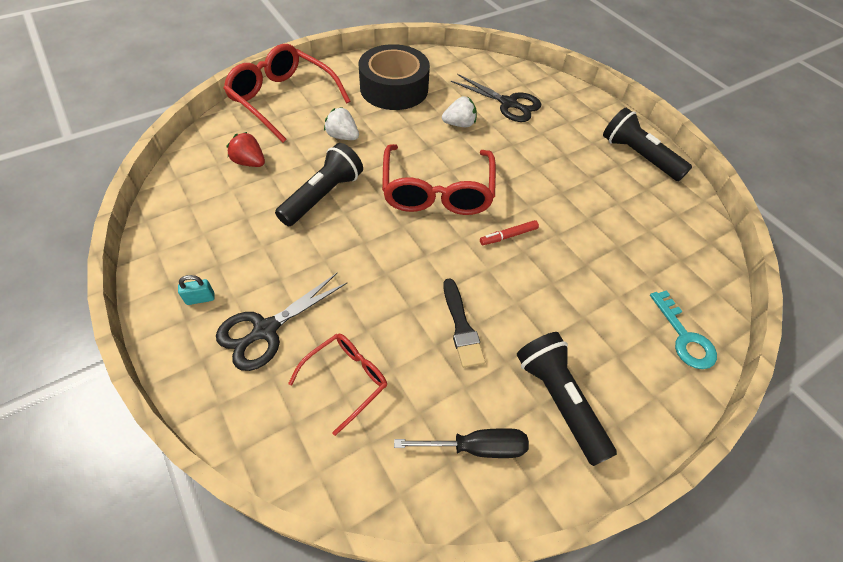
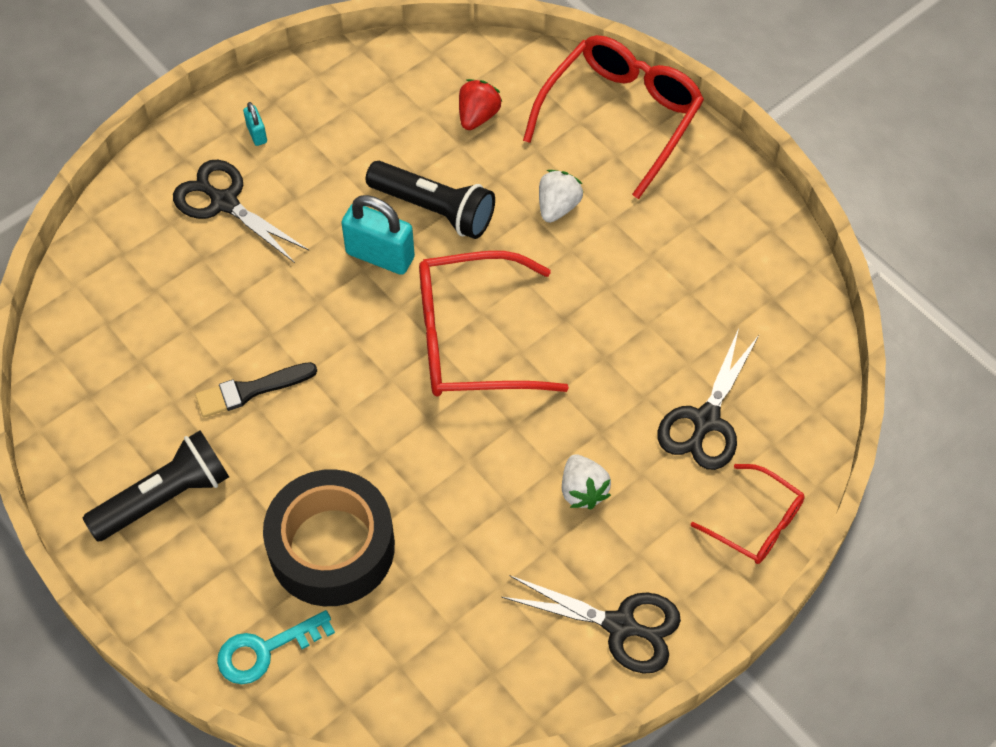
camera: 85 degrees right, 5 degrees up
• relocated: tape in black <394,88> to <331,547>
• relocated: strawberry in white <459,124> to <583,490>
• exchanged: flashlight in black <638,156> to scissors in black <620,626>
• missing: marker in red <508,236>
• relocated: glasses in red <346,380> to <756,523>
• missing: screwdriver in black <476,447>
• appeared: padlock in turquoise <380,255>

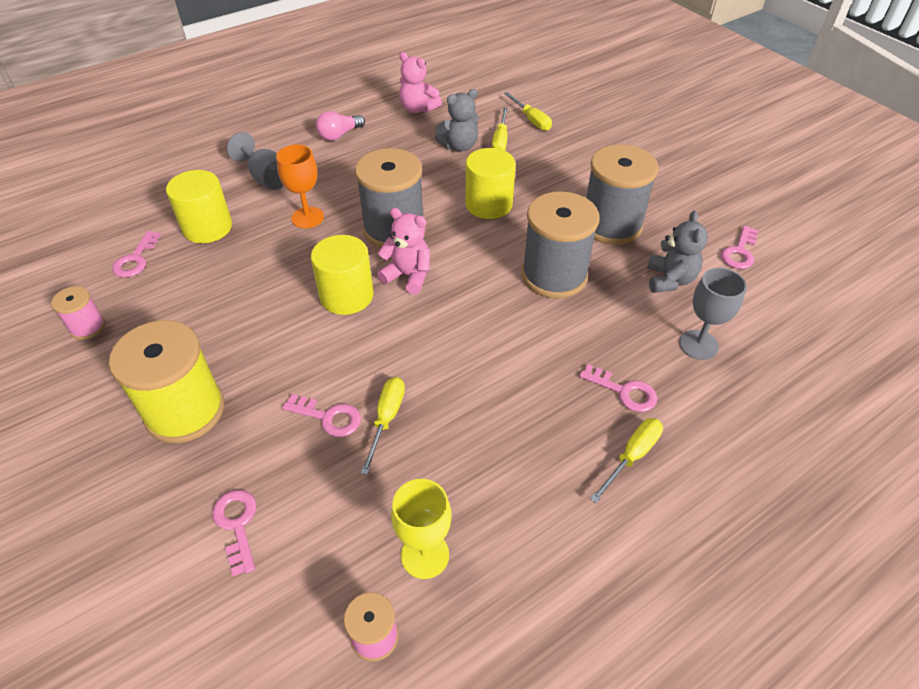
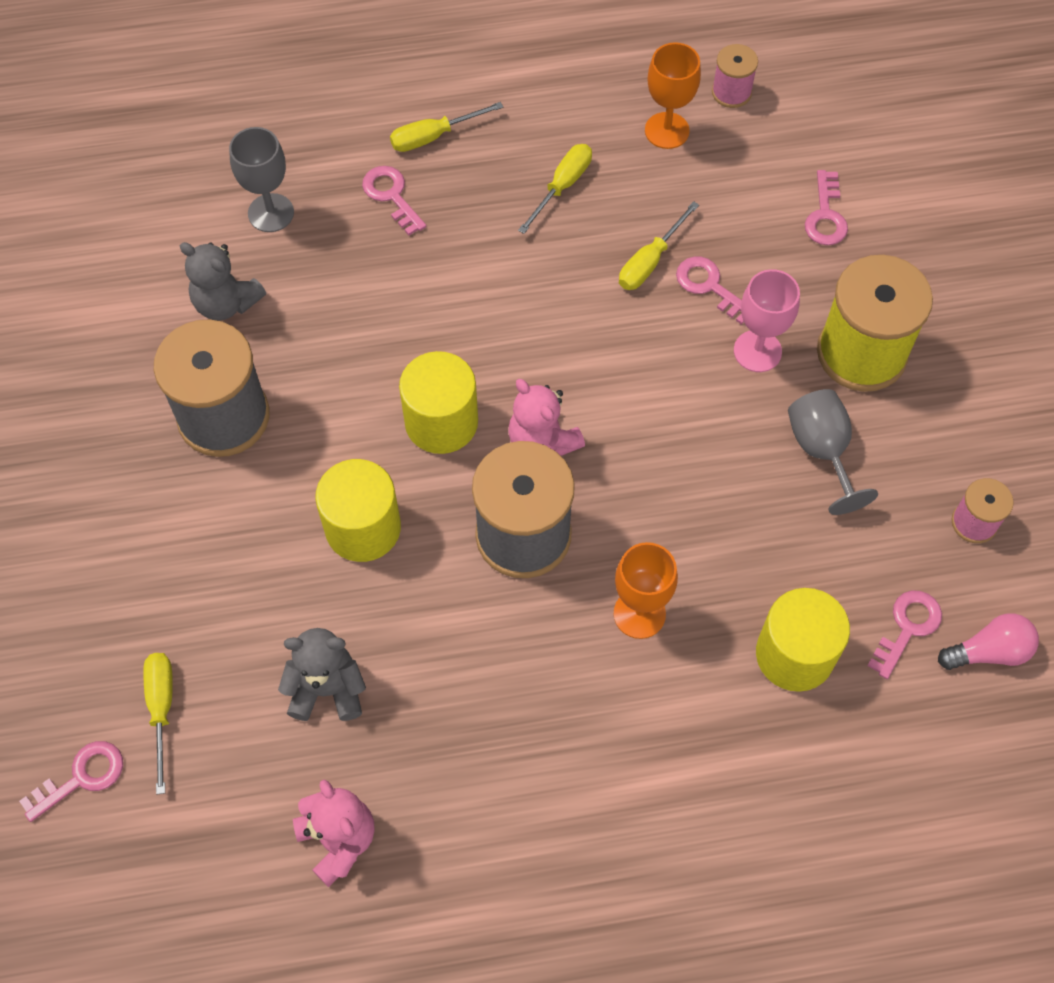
camera: 155 degrees left, 15 degrees up
• relocated: screwdriver in yellow <500,140> to <562,186>
• relocated: light bulb in pink <339,135> to <988,651>
• relocated: goblet in grey <266,178> to <822,451>
• missing: spool in grey <554,275>
• spun: teddy bear in grey <669,280> = <226,303> 90 degrees counterclockwise
• relocated: key in pink <739,252> to <82,777>
• relocated: cylinder in yellow <346,296> to <441,422>
• colour: goblet in yellow <425,555> to goblet in orange <667,130>
• appeared: goblet in pink <757,351>

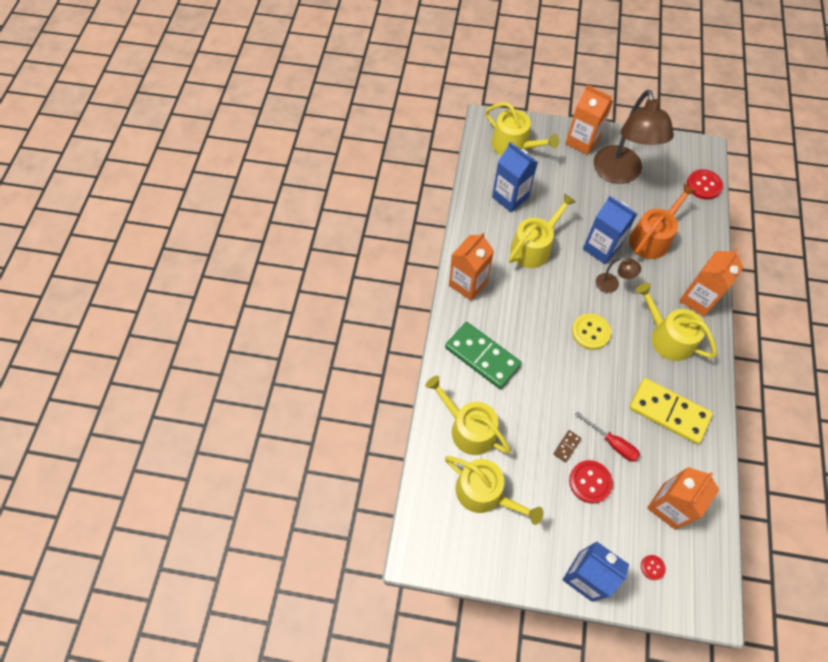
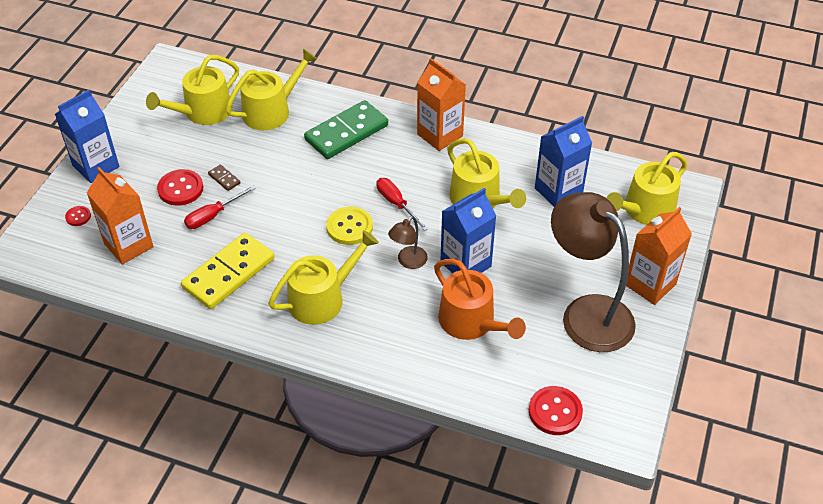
camera: 100 degrees right, 15 degrees down
• spun: lamp in brown <619,174> = <586,313> 45 degrees clockwise
• missing: carton in orange <698,299>
• appeared: screwdriver in red <396,204>

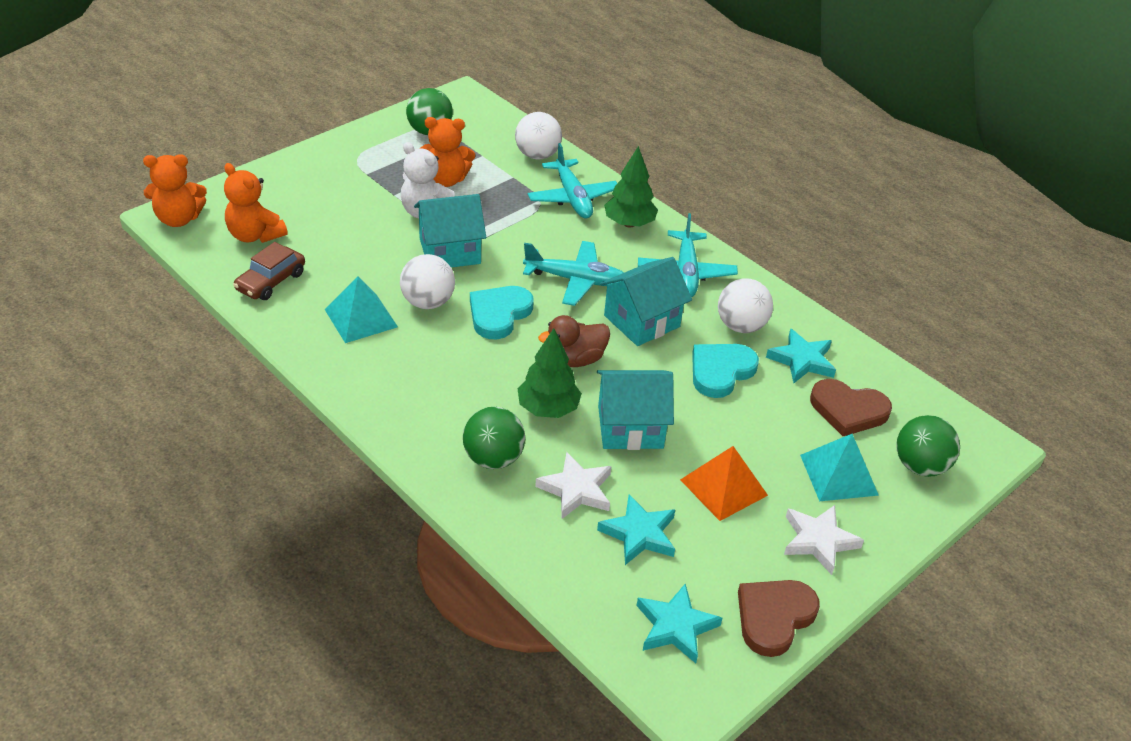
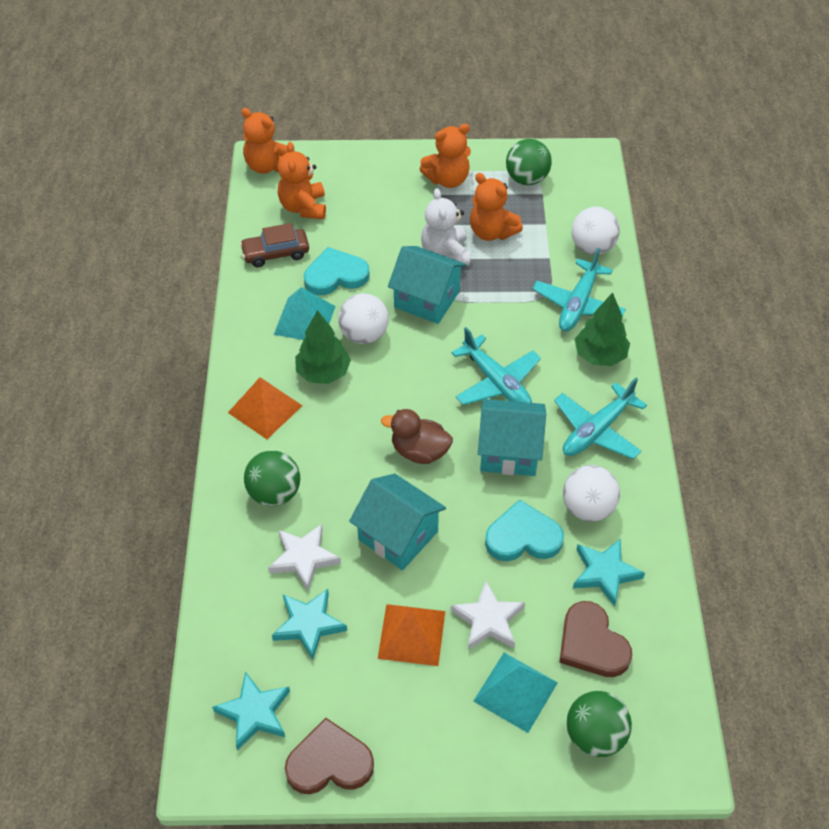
camera: 45 degrees right, 10 degrees up
• relocated: heart in turquoise <499,314> to <335,275>
• relocated: tree in green <548,409> to <323,373>
• relocated: star in white <818,541> to <488,620>
• appeared: teddy bear in orange <447,179>
• appeared: pyramid in orange <265,409>

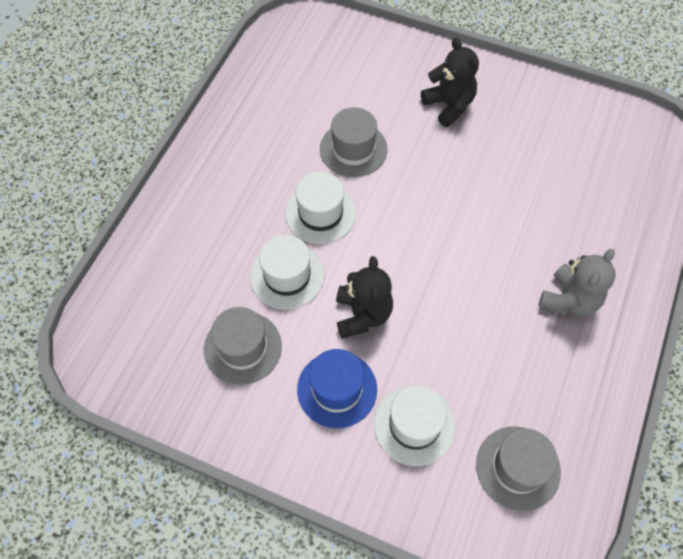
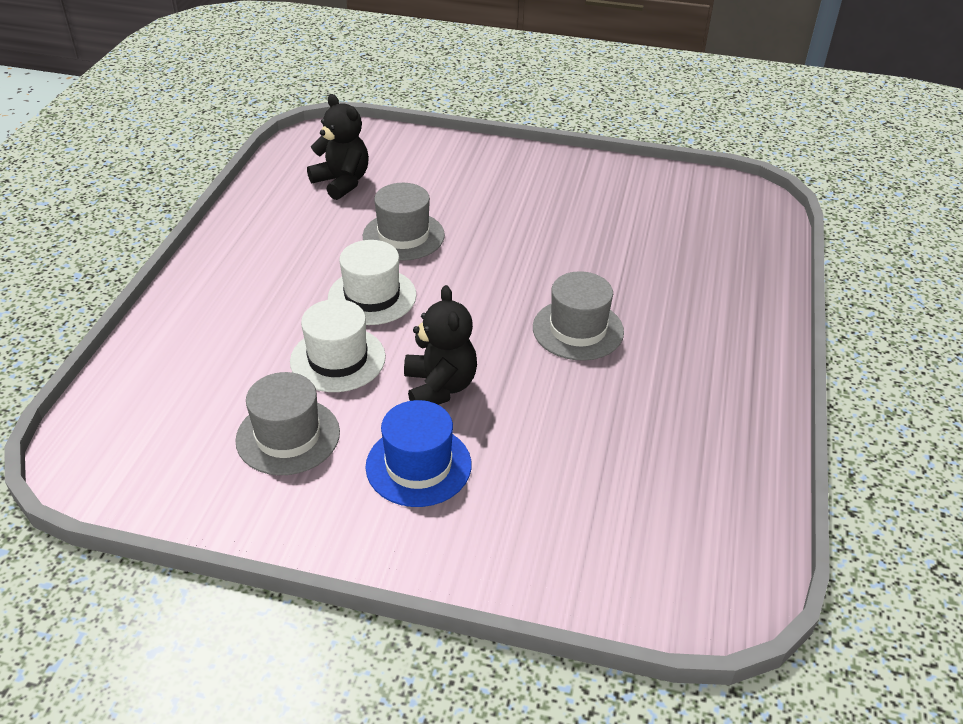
camera: 10 degrees left, 20 degrees down
• relocated: teddy bear in black <449,105> to <342,182>
• missing: teddy bear in grey <569,300>
• missing: hat in white <414,425>
• relocated: hat in grey <518,468> to <578,329>

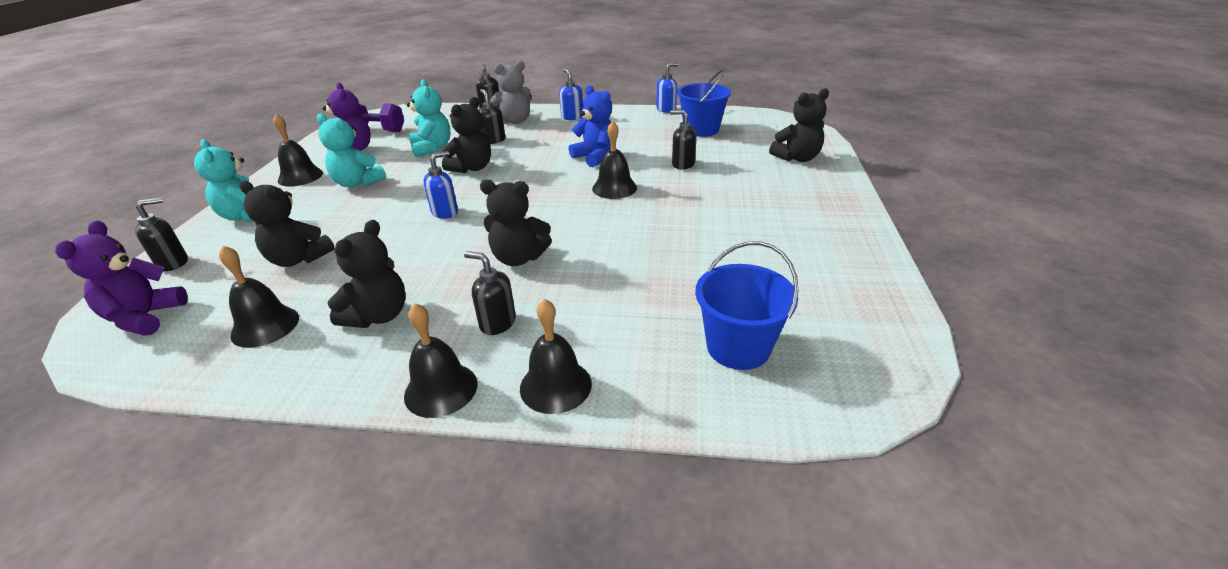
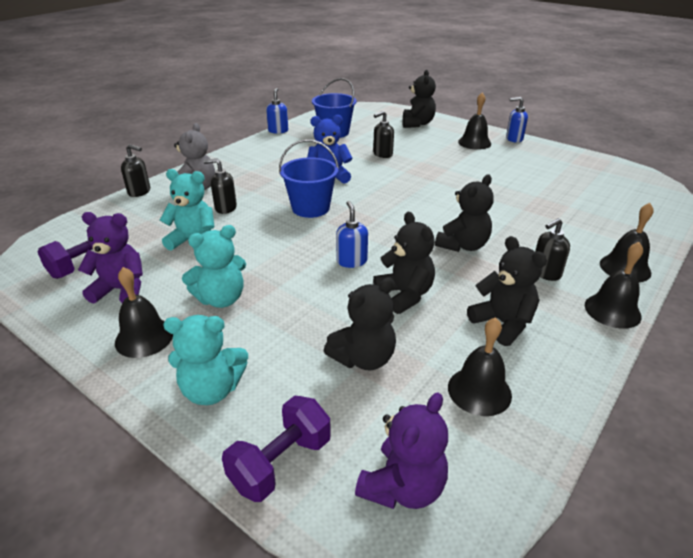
camera: 60 degrees left, 0 degrees up
• relocated: soap dispenser in blue <572,117> to <514,139>
• relocated: teddy bear in black <472,168> to <404,295>
• relocated: bell in black <614,188> to <474,142>
• exchanged: soap dispenser in black <173,263> to dumbbell in purple <281,463>
• spun: teddy bear in purple <145,317> = <403,487> 90 degrees counterclockwise
• relocated: bucket in blue <738,347> to <310,208>

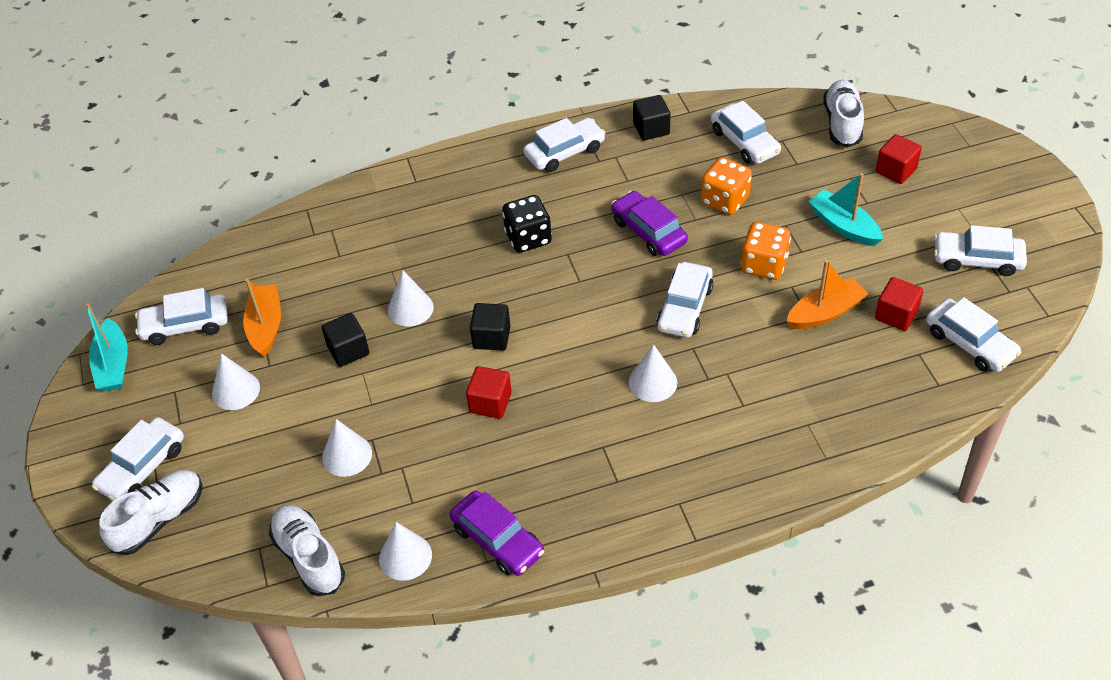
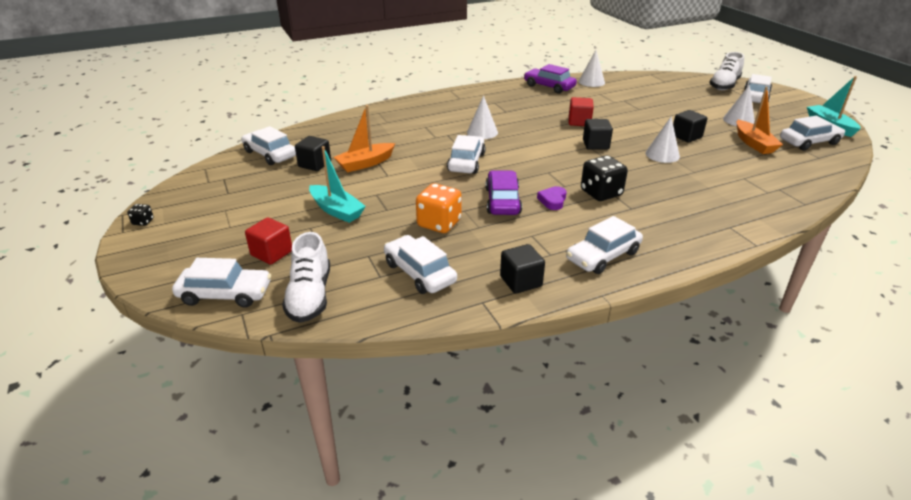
camera: 170 degrees right, 15 degrees down
• spun: car in purple <648,231> = <502,201> 135 degrees counterclockwise
• missing: dice in orange <764,265>
• relocated: car in white <977,260> to <225,294>
• colour: cube in red <896,315> to cube in black <314,164>
• missing: cone in white <347,455>
• missing: shoe in white <309,557>
• appeared: heart in purple <552,200>
• appeared: dice in black <143,222>

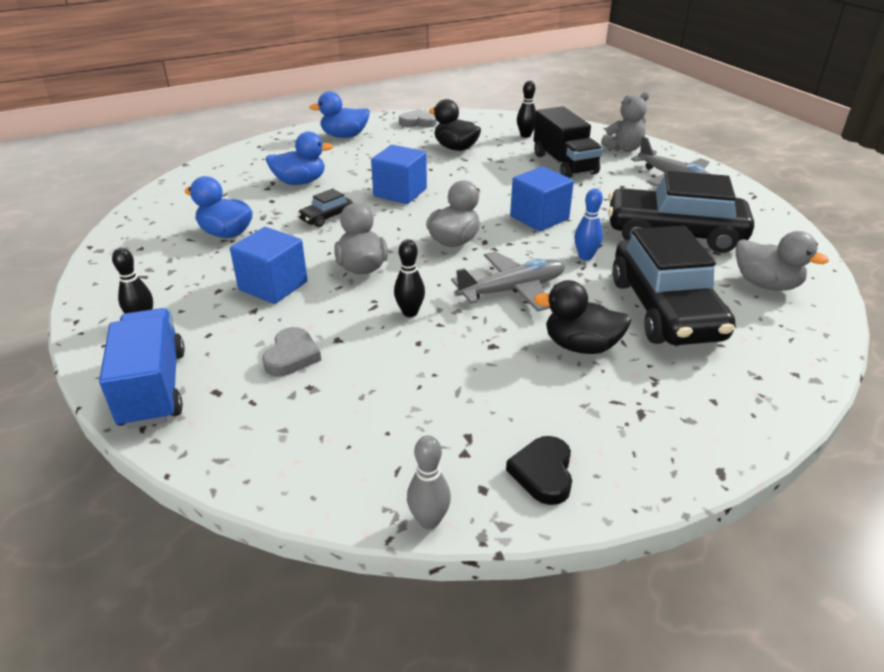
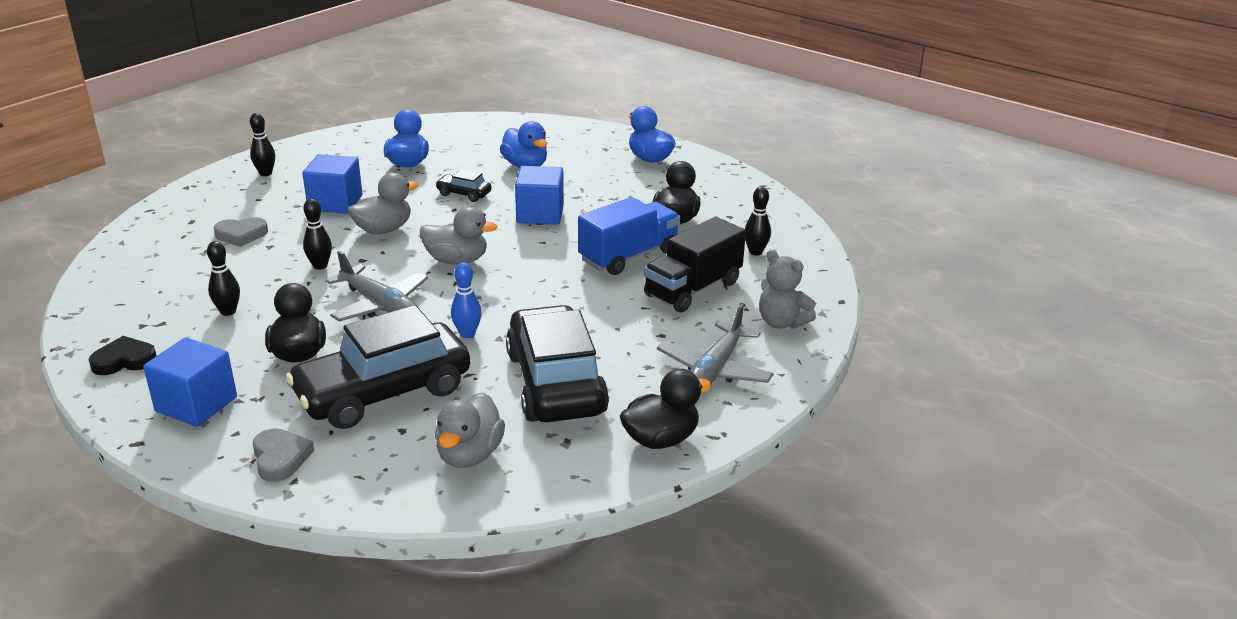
camera: 65 degrees right, 5 degrees down
• relocated: heart in grey <418,122> to <280,458>
• relocated: cube in blue <539,218> to <196,404>
• relocated: truck in blue <153,388> to <628,256>
• missing: bowling pin in grey <429,520>
• appeared: bowling pin in black <228,311>
• appeared: duck in black <661,439>

